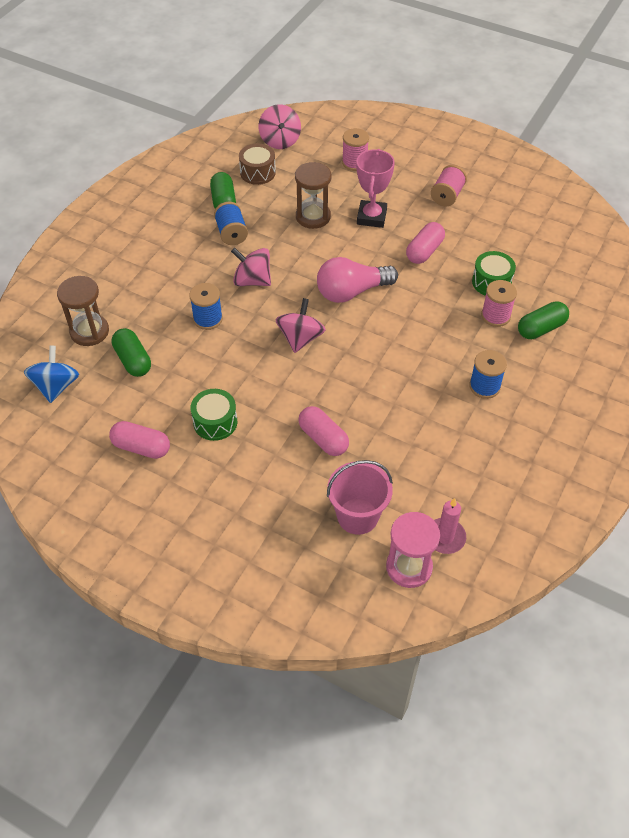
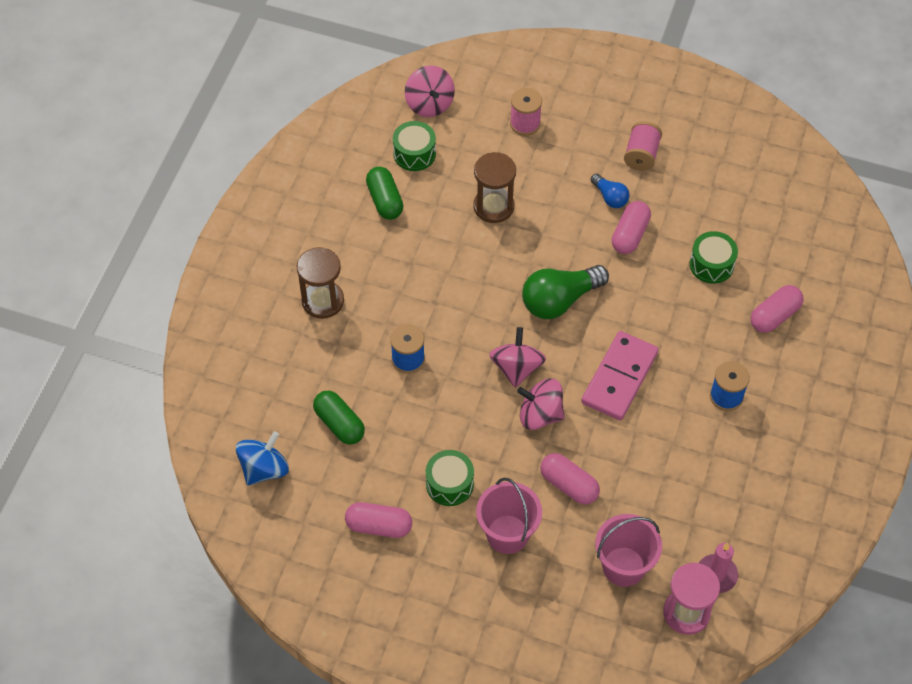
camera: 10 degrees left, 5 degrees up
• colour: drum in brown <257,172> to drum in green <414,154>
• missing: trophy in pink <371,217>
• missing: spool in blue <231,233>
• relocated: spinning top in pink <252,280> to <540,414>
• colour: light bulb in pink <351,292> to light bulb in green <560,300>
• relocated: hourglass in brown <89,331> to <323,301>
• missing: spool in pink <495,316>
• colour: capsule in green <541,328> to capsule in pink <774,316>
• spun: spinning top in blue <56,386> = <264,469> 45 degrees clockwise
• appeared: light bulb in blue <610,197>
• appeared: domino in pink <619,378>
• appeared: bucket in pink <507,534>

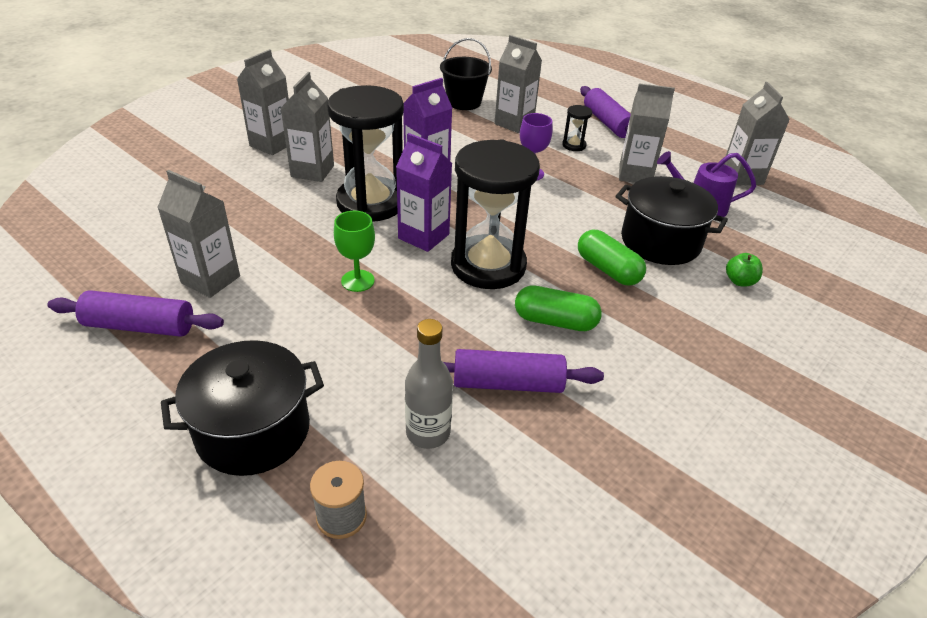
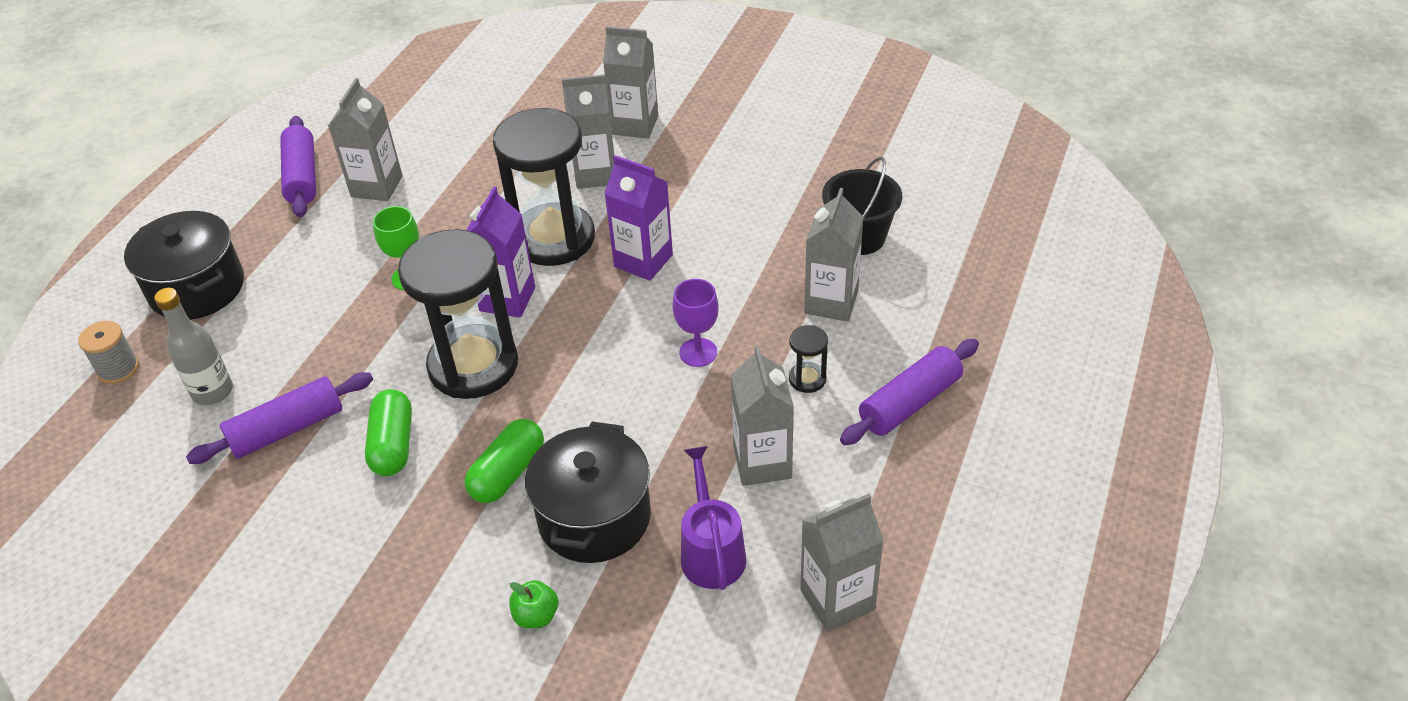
camera: 75 degrees right, 5 degrees up
• spun: rolling pin in purple <507,383> = <287,429> 75 degrees clockwise

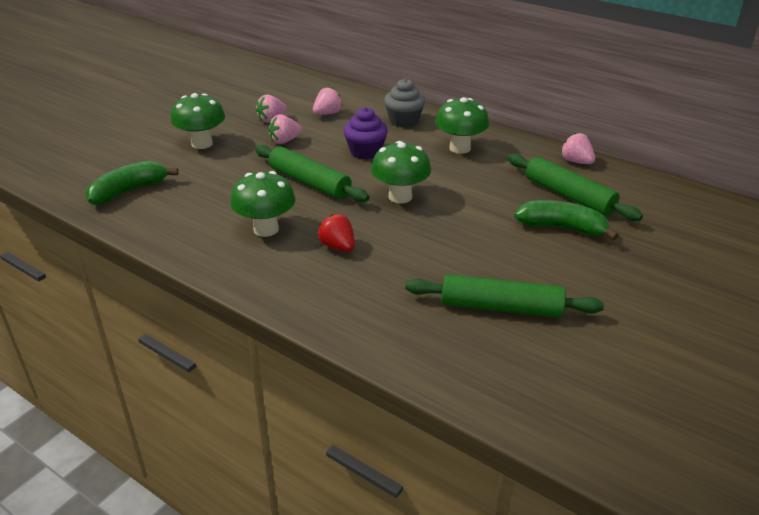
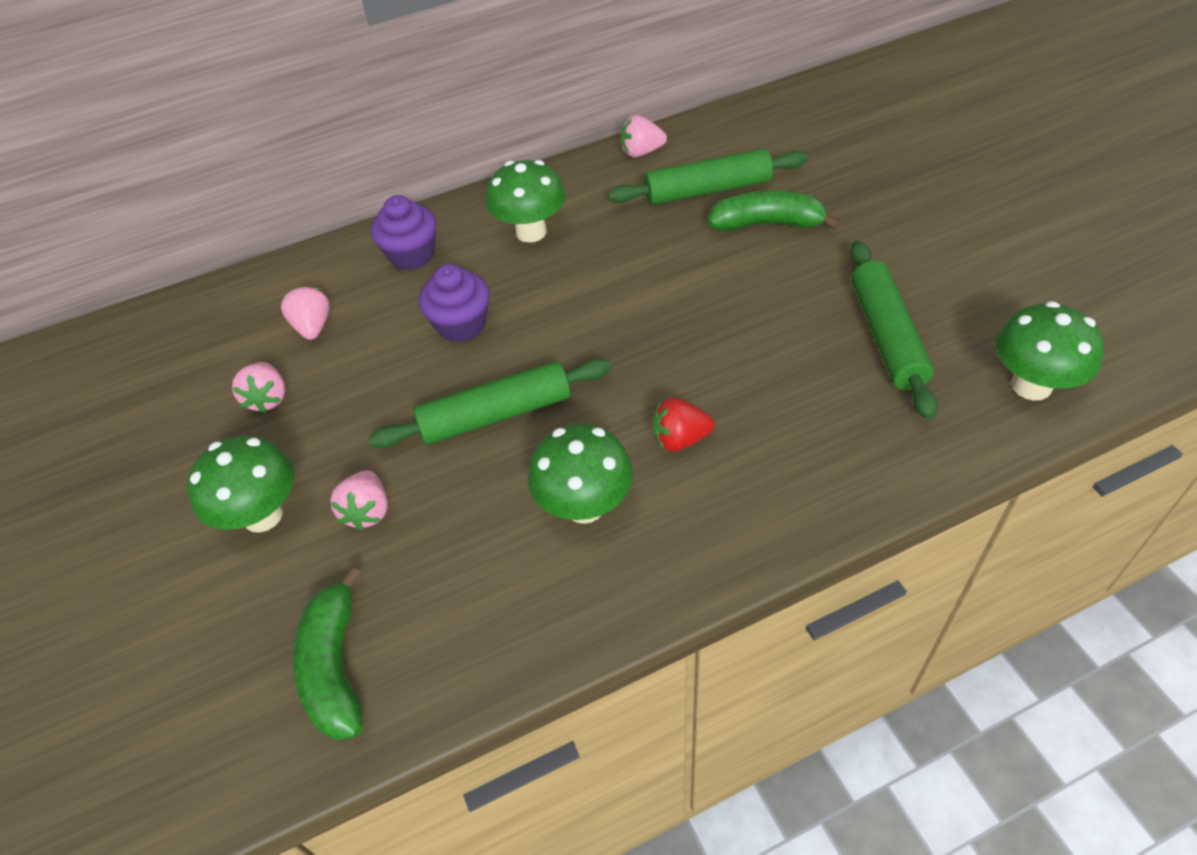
camera: 55 degrees left, 15 degrees up
• colour: cupcake in grey <404,121> to cupcake in purple <412,255>
• relocated: strawberry in pink <285,141> to <368,511>
• relocated: mushroom in green <400,197> to <1031,385>
• spun: banana in green <562,228> = <767,224> 45 degrees clockwise
• spun: rolling pin in green <501,307> = <886,336> 45 degrees counterclockwise

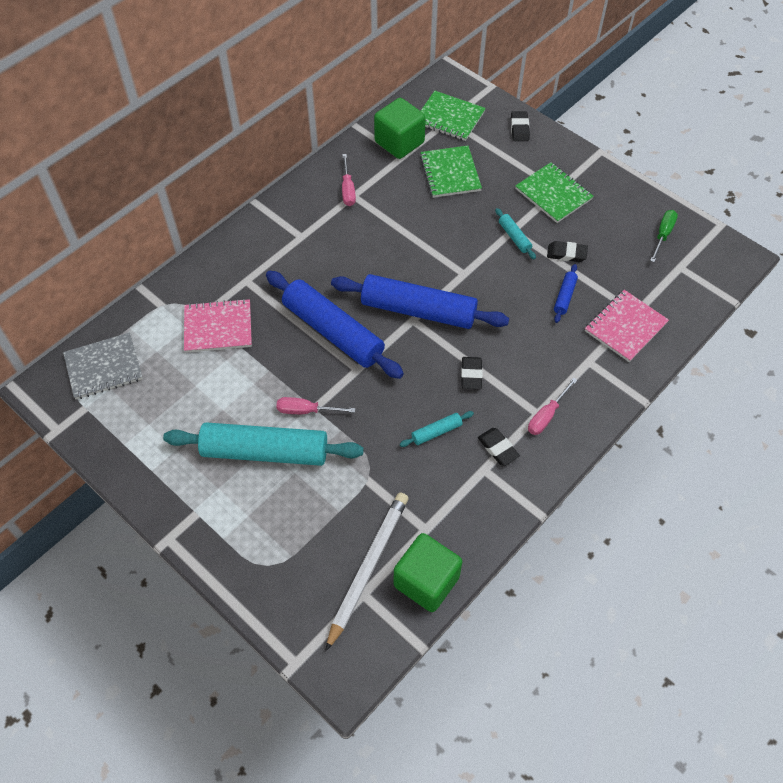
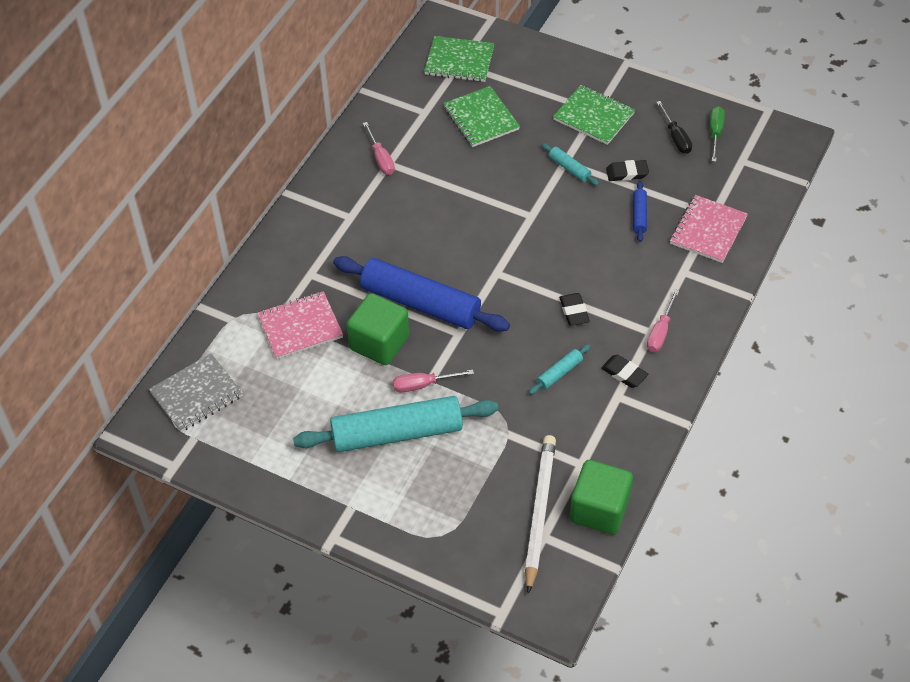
camera: 15 degrees left, 5 degrees down
• relocated: cube in green <399,142> to <379,343>
• missing: eraser in black <519,128>
• missing: rolling pin in blue <418,311>
• appeared: screwdriver in black <676,137>

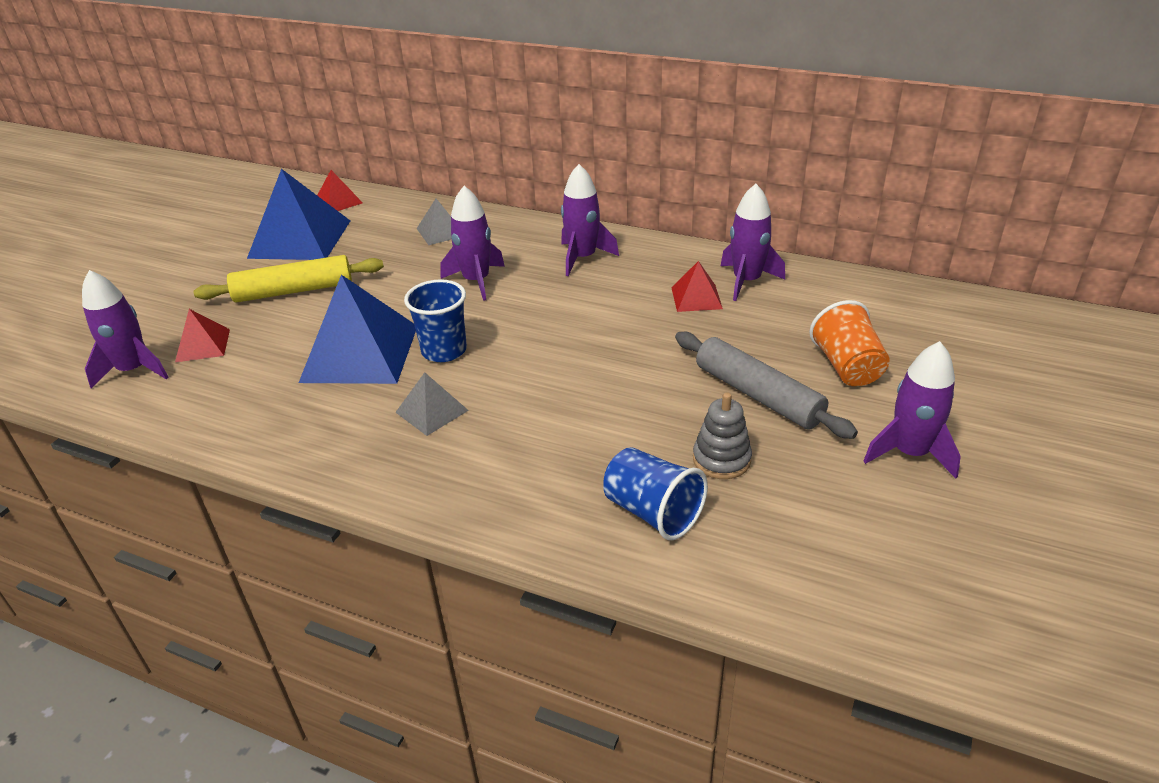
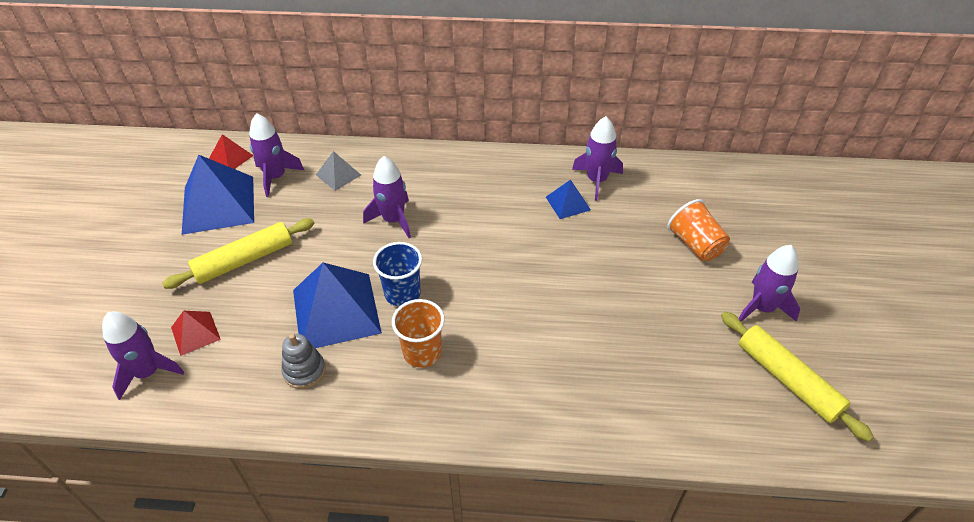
camera: 20 degrees left, 10 degrees up
• relocated: rocket in purple <583,258> to <276,177>
• colour: pyramid in red <696,298> to pyramid in blue <568,203>
• missing: rolling pin in grey <758,395>
• exchanged: pyramid in grey <431,411> to cup in orange <422,352>
• relocated: stacking toy in grey <721,459> to <304,371>
• missing: cup in blue <653,512>
• appeared: rolling pin in yellow <787,380>

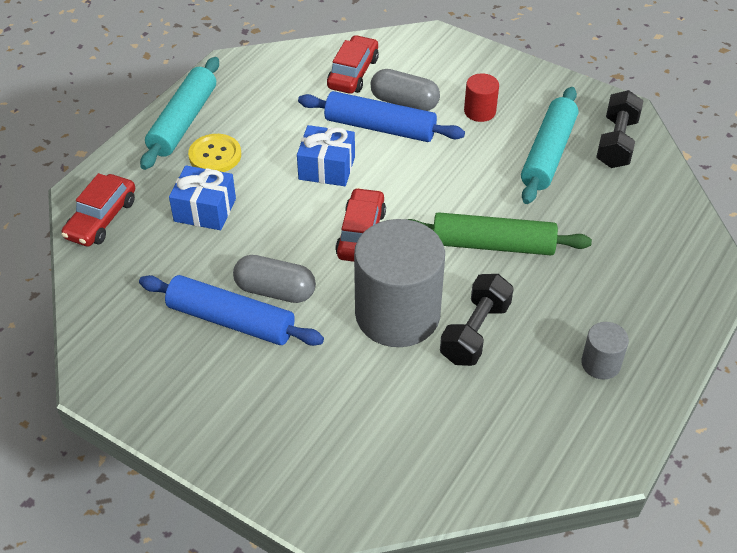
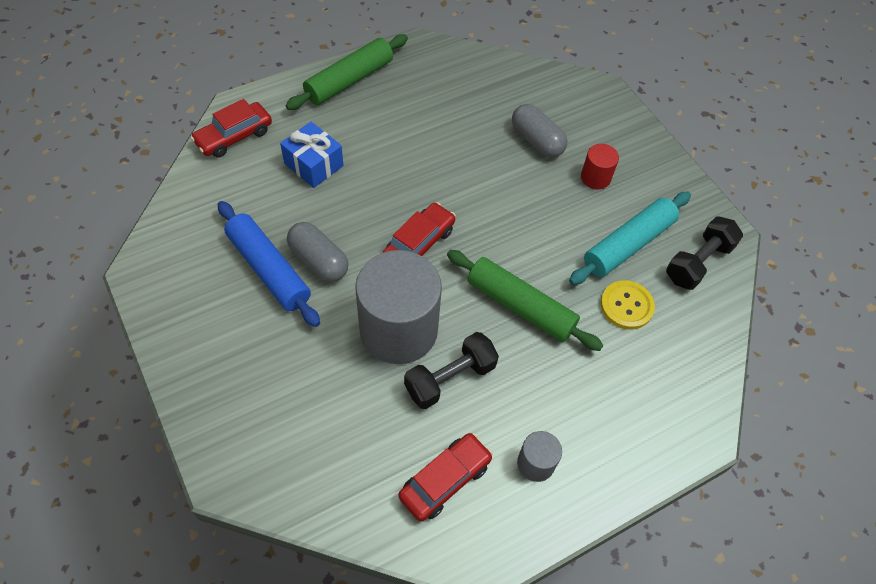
camera: 25 degrees right, 10 degrees up
• relocated: car in red <353,73> to <445,480>
• colour: rolling pin in turquoise <183,122> to rolling pin in green <349,80>
• missing: rolling pin in blue <380,127>
• missing: gift in blue <327,168>
• relocated: button in yellow <215,155> to <626,306>

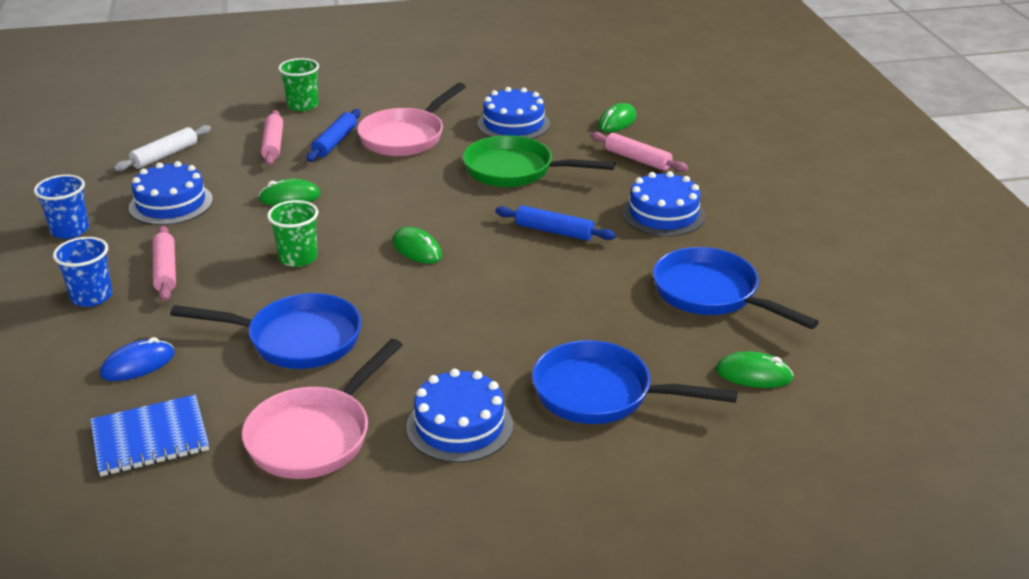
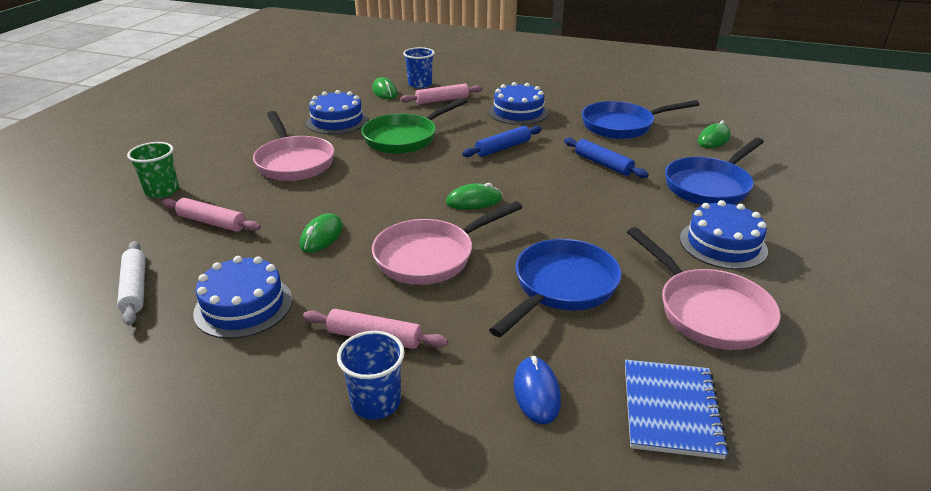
camera: 60 degrees left, 0 degrees up
• relocated: rolling pin in blue <335,142> to <603,164>
• relocated: cup in blue <70,230> to <420,84>
• exchanged: cup in green <298,258> to pan in pink <430,256>

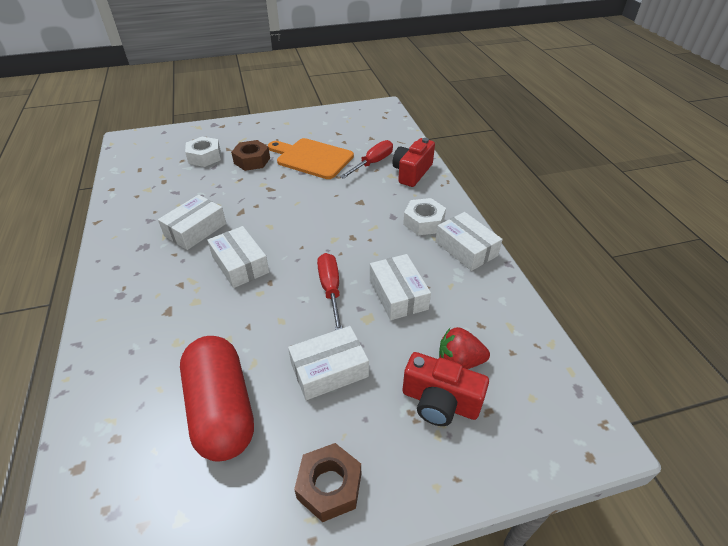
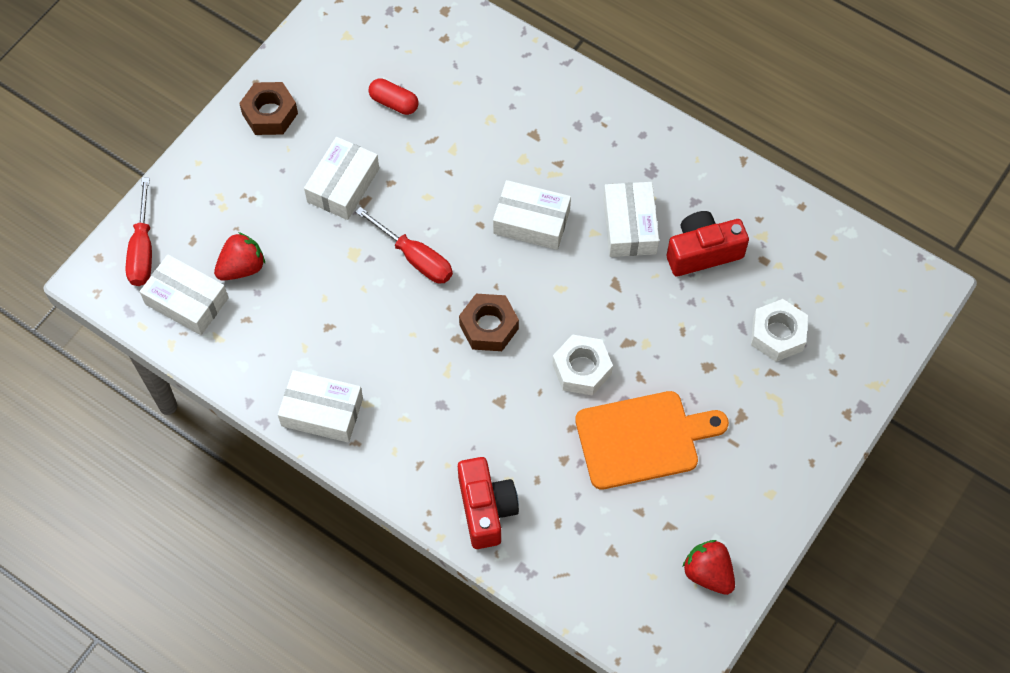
camera: 140 degrees right, 20 degrees up
• relocated: nut in brown <252,161> to <489,327>
• relocated: screwdriver in red <372,163> to <143,249>
• relocated: nut in white <423,222> to <582,369>
• relocated: box in white <398,294> to <186,301>
• size: capsule in red <221,409> = <394,103> x0.45
• relocated: camera in red <440,402> to <702,252>
• appeared: strawberry in red <708,573>

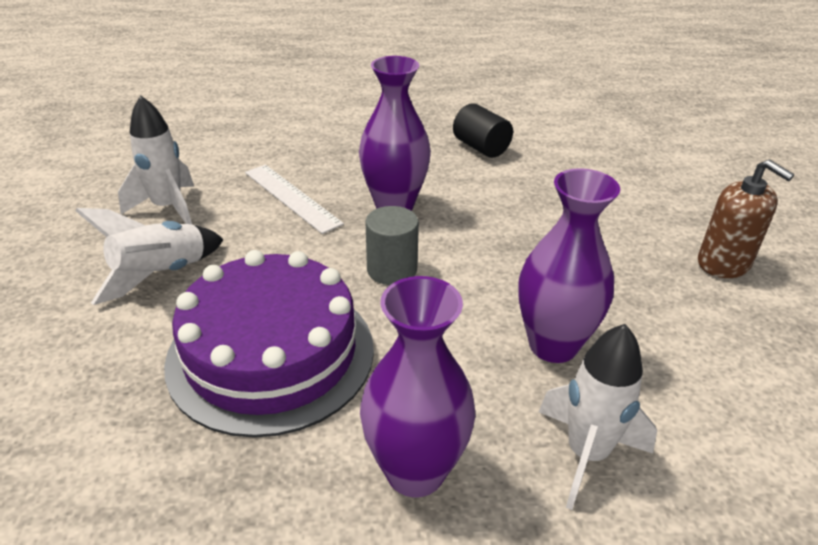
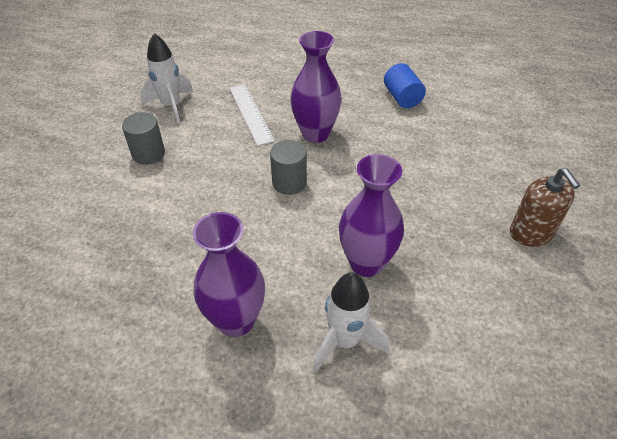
camera: 20 degrees right, 10 degrees up
• colour: cylinder in black <481,147> to cylinder in blue <402,98>
• exchanged: rocket in white <161,275> to cylinder in grey <148,154>
• missing: cake in purple <271,354>

